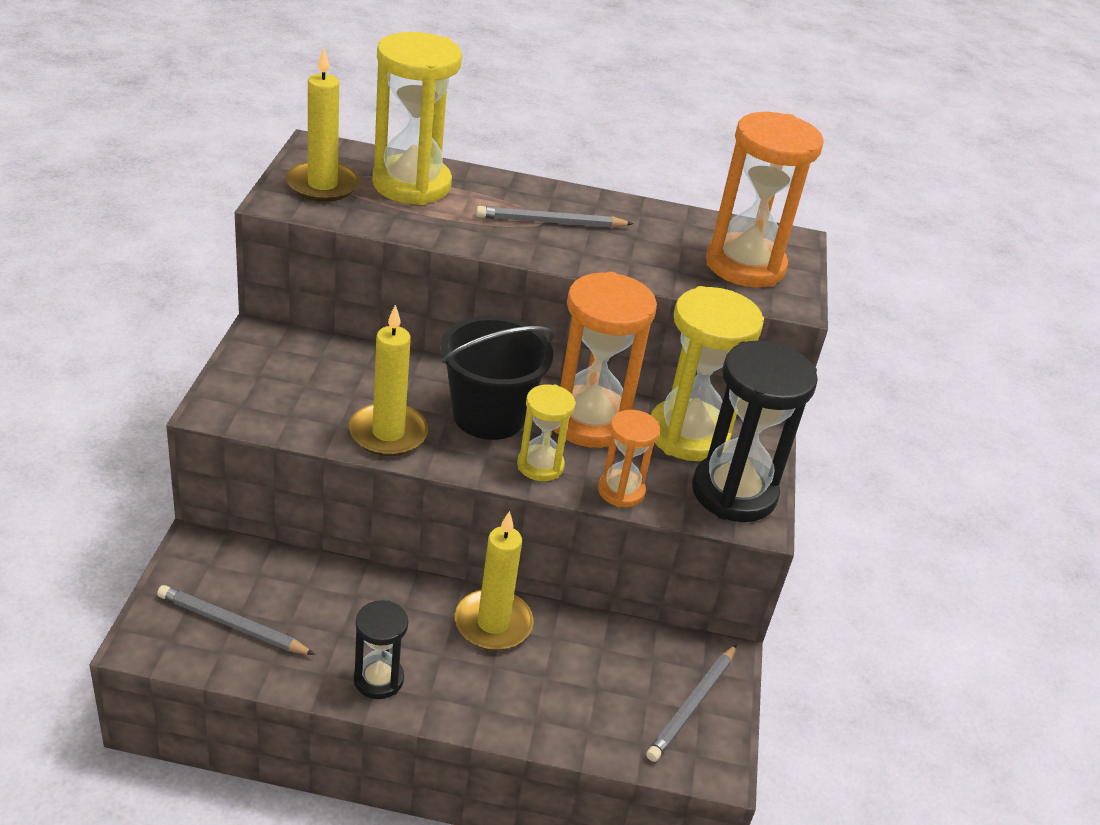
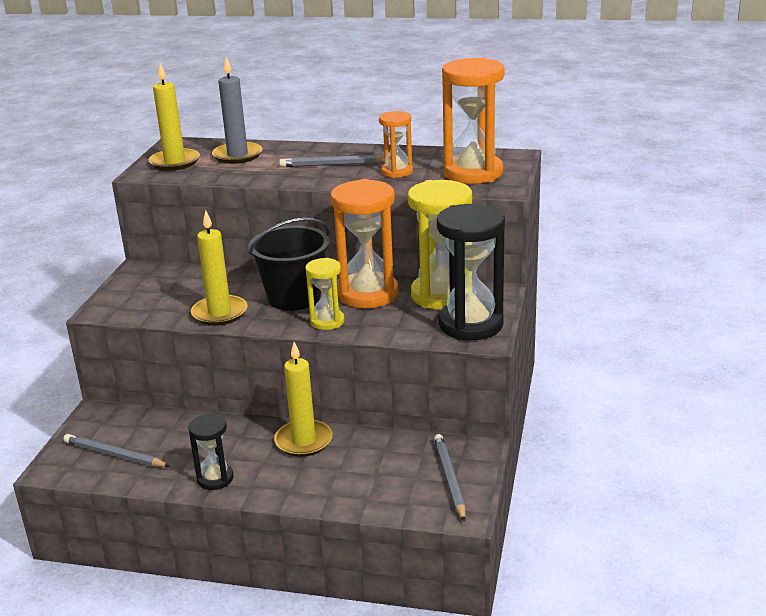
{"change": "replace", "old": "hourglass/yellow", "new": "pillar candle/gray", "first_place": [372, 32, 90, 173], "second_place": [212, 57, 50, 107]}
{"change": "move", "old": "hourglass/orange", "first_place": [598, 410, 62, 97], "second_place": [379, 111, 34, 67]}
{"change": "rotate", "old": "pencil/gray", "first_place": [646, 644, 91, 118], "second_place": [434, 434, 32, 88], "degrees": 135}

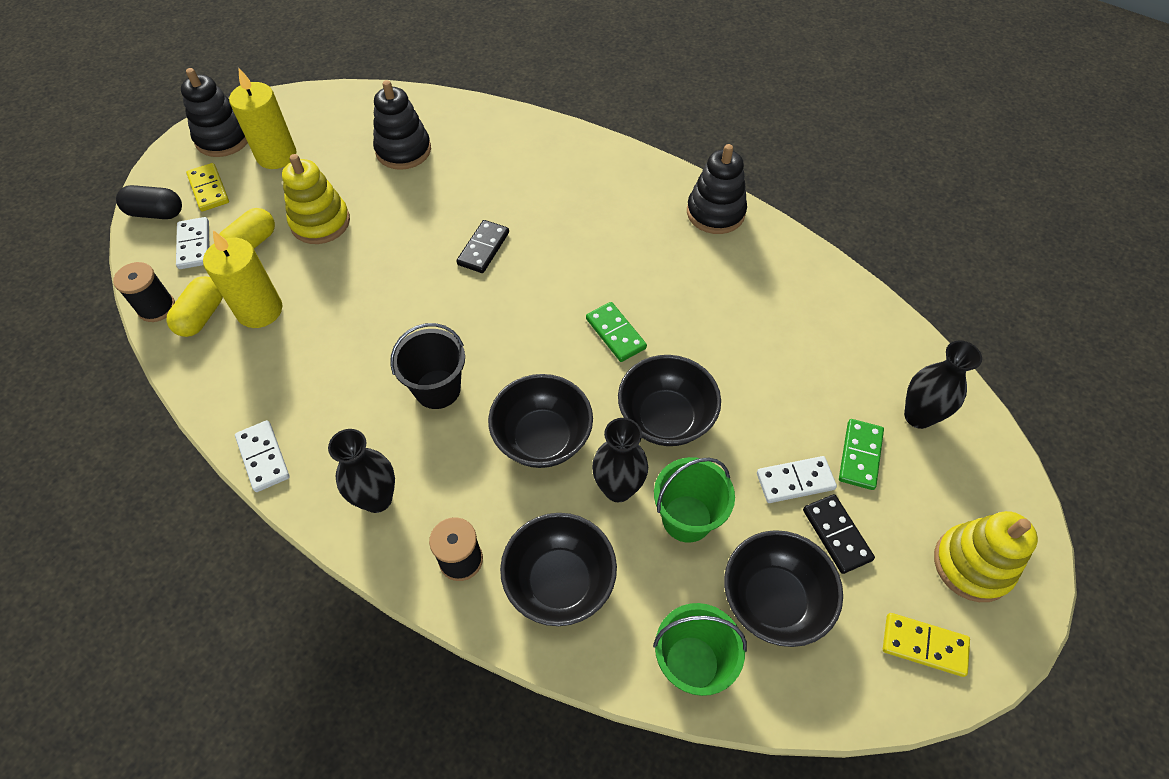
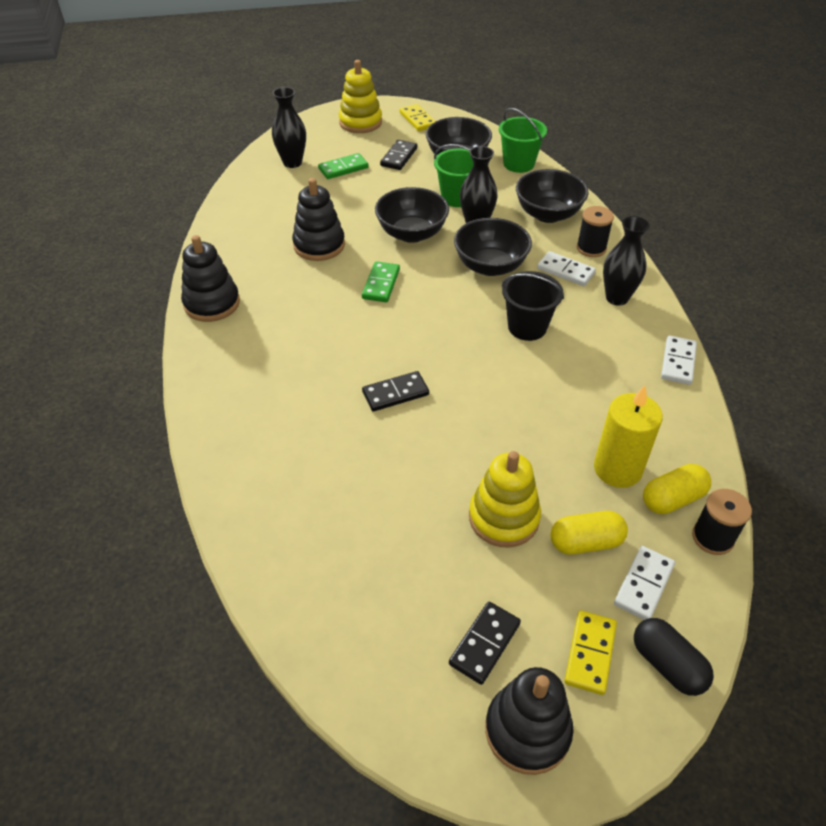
{"change": "replace", "old": "pillar candle/yellow", "new": "domino piece/ebony", "first_place": [229, 68, 68, 101], "second_place": [449, 602, 72, 83]}
{"change": "move", "old": "stacking toy/ebony", "first_place": [373, 80, 58, 90], "second_place": [292, 178, 53, 83]}
{"change": "move", "old": "domino piece/snow-white", "first_place": [757, 456, 80, 47], "second_place": [537, 251, 59, 35]}

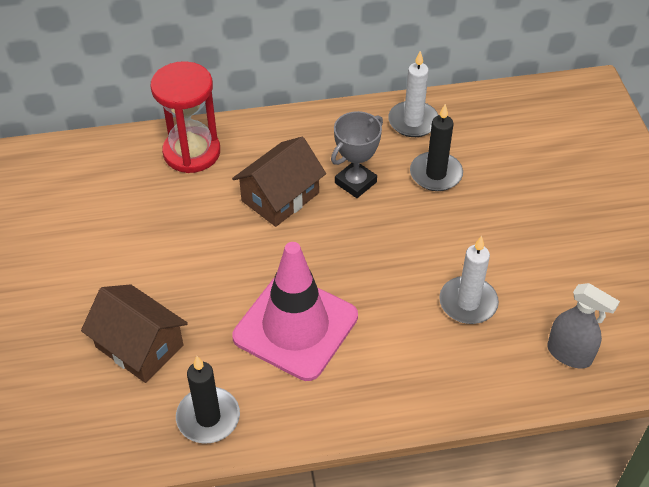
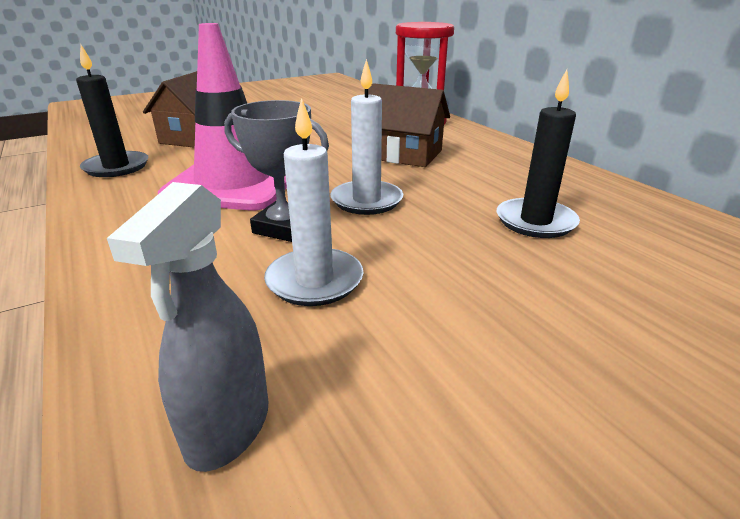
{"change": "move", "old": "pillar candle/snow-white", "first_place": [388, 51, 50, 86], "second_place": [330, 59, 73, 156]}
{"change": "move", "old": "trophy/gray", "first_place": [331, 111, 52, 87], "second_place": [224, 100, 105, 142]}

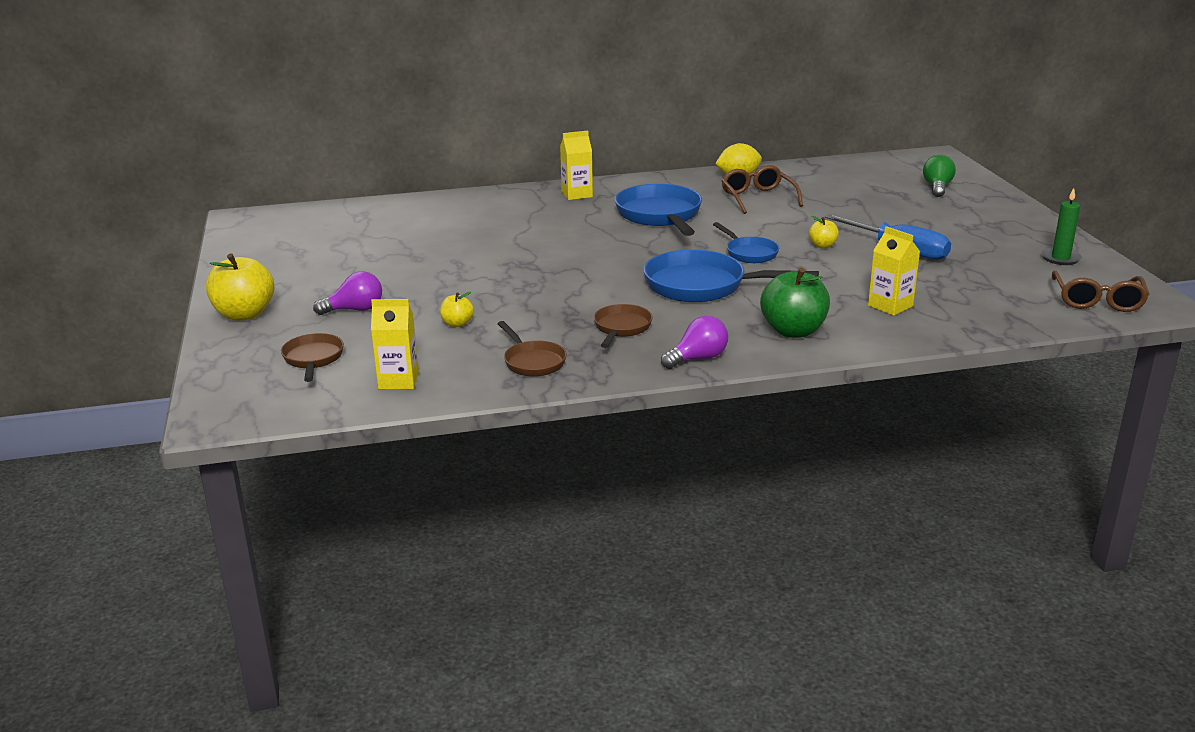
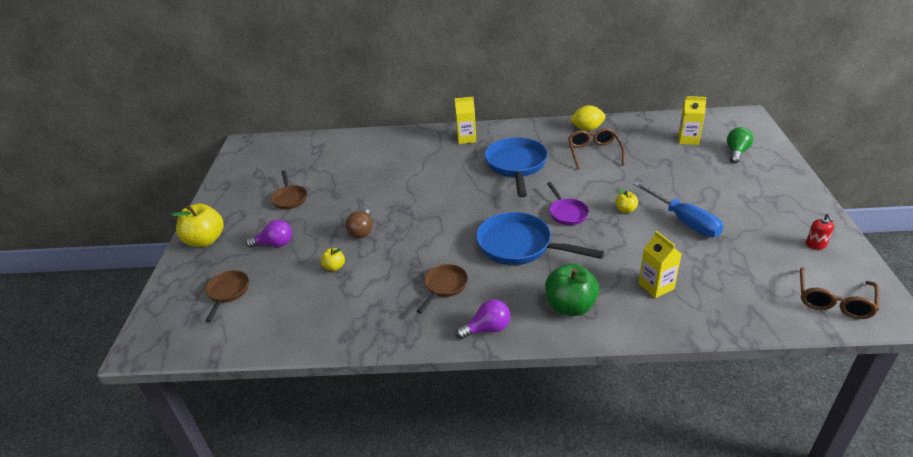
{"change": "replace", "old": "pillar candle/emerald", "new": "pump bottle/scarlet", "first_place": [1041, 188, 41, 77], "second_place": [806, 213, 28, 36]}
{"change": "recolor", "old": "pan/blue", "new": "pan/violet", "first_place": [713, 222, 66, 41], "second_place": [547, 182, 42, 43]}
{"change": "move", "old": "juice carton/yellow", "first_place": [371, 299, 48, 90], "second_place": [678, 96, 29, 49]}
{"change": "move", "old": "pan/russet", "first_place": [498, 321, 69, 56], "second_place": [271, 170, 36, 40]}
{"change": "insert", "new": "lightbulb/russet", "second_place": [345, 208, 28, 30]}

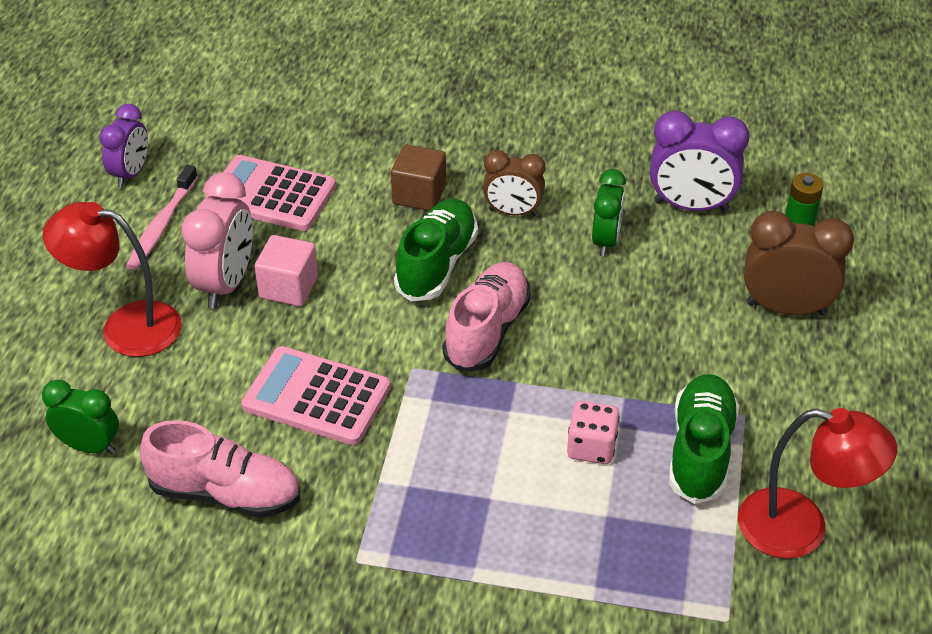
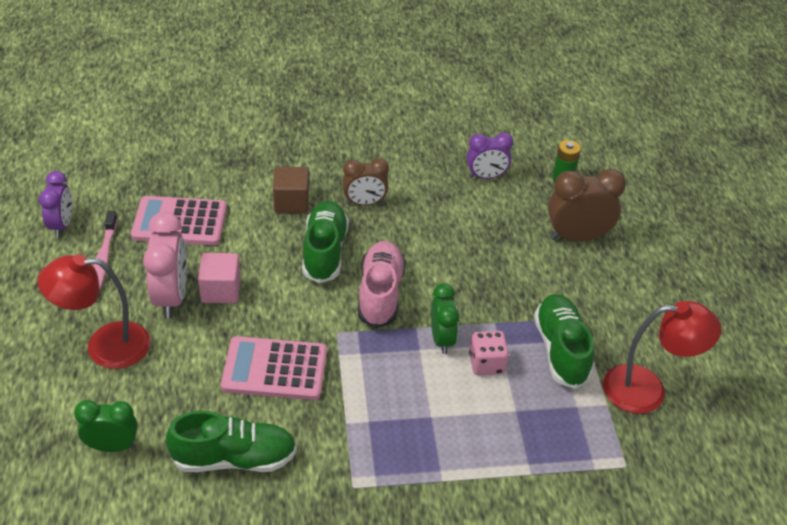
{"change": "resize", "old": "clock/violet", "first_place": [650, 110, 100, 101], "second_place": [467, 132, 46, 47], "factor": 0.66}
{"change": "move", "old": "clock/emerald", "first_place": [592, 169, 34, 88], "second_place": [431, 283, 28, 71]}
{"change": "recolor", "old": "shoe/pink", "new": "shoe/emerald", "first_place": [140, 420, 160, 98], "second_place": [166, 411, 131, 61]}

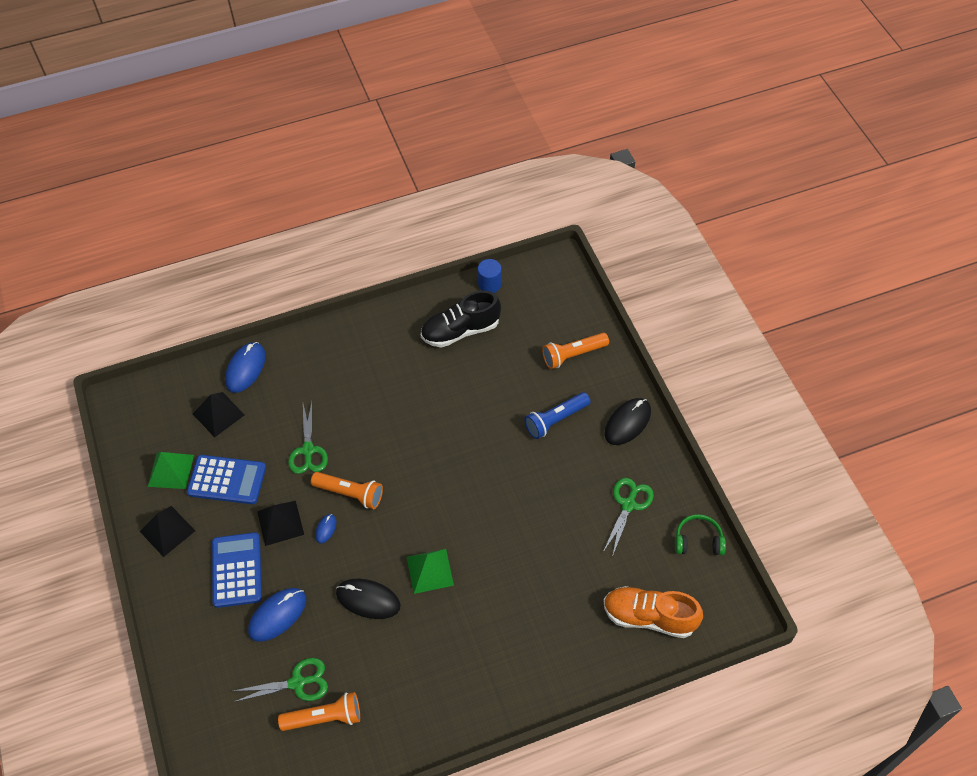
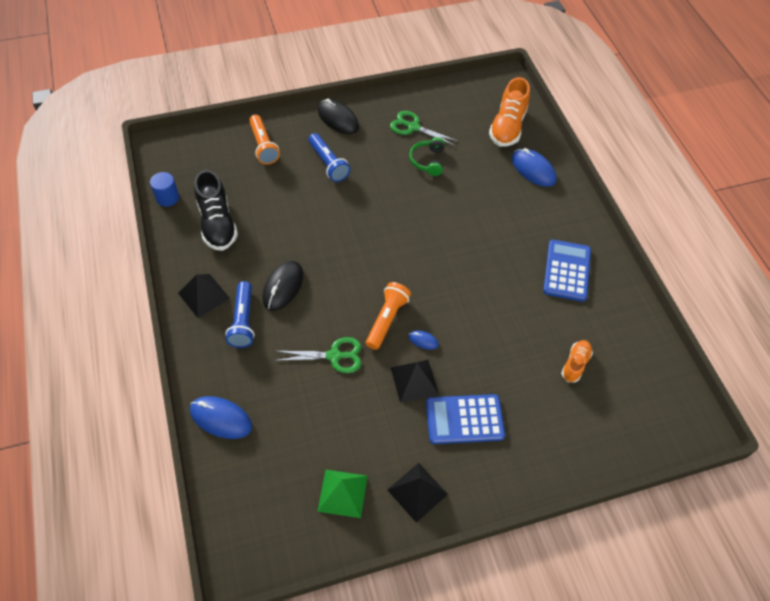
{"change": "move", "old": "pyramid shape/ebony", "first_place": [193, 392, 52, 45], "second_place": [178, 274, 52, 44]}
{"change": "move", "old": "pocket calculator/blue", "first_place": [187, 455, 79, 49], "second_place": [543, 240, 48, 62]}
{"change": "move", "old": "headphones/emerald", "first_place": [675, 514, 51, 41], "second_place": [409, 137, 36, 39]}
{"change": "delete", "old": "pyramid shape/emerald", "first_place": [407, 549, 47, 45]}
{"change": "move", "old": "mouse/ebony", "first_place": [336, 578, 65, 41], "second_place": [262, 261, 41, 50]}
{"change": "move", "old": "mouse/blue", "first_place": [248, 588, 58, 54], "second_place": [512, 148, 44, 39]}
{"change": "replace", "old": "pair of scissors/emerald", "new": "shoe/orange", "first_place": [234, 658, 94, 44], "second_place": [561, 340, 32, 42]}
{"change": "delete", "old": "pocket torch/orange", "first_place": [278, 692, 82, 39]}
{"change": "insert", "new": "pocket torch/blue", "second_place": [225, 281, 29, 67]}

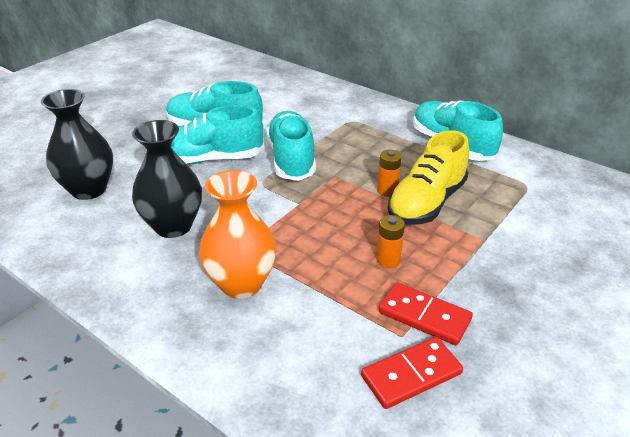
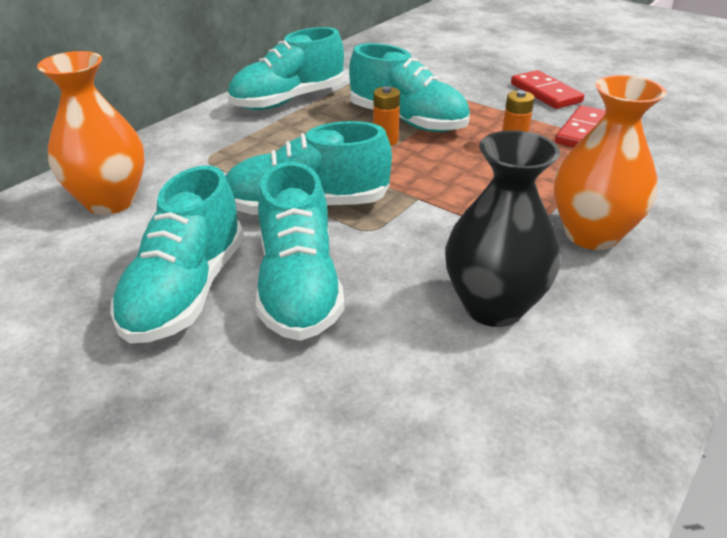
{"change": "delete", "old": "flower vase/ebony", "first_place": [41, 89, 72, 111]}
{"change": "recolor", "old": "shoe/yellow", "new": "shoe/teal", "first_place": [388, 130, 81, 95], "second_place": [349, 43, 121, 89]}
{"change": "move", "old": "domino piece/scarlet", "first_place": [361, 337, 102, 72], "second_place": [511, 70, 73, 39]}
{"change": "insert", "new": "flower vase/orange", "second_place": [37, 51, 108, 164]}

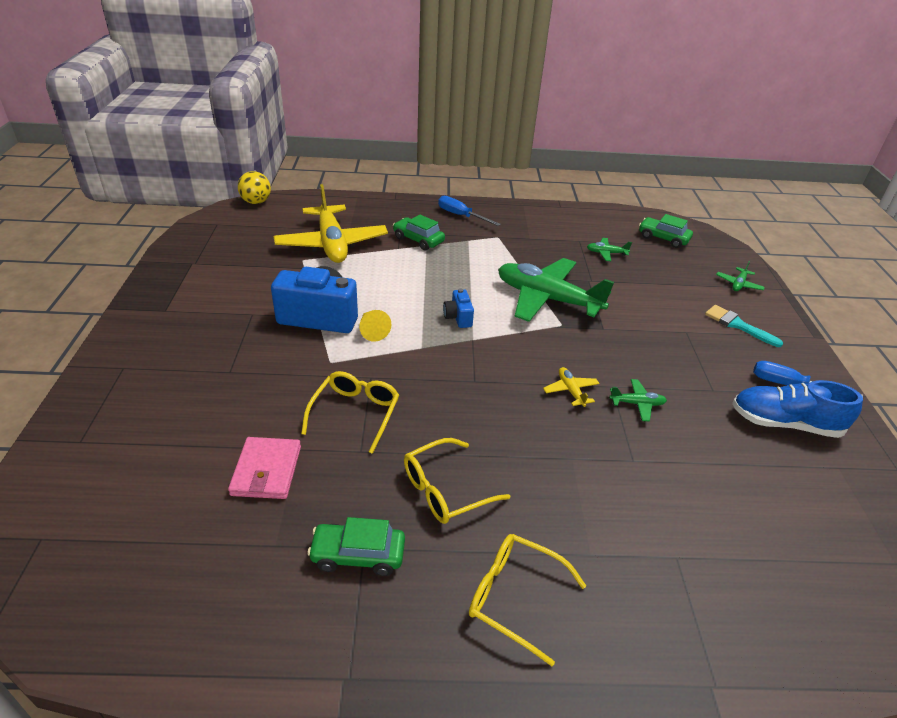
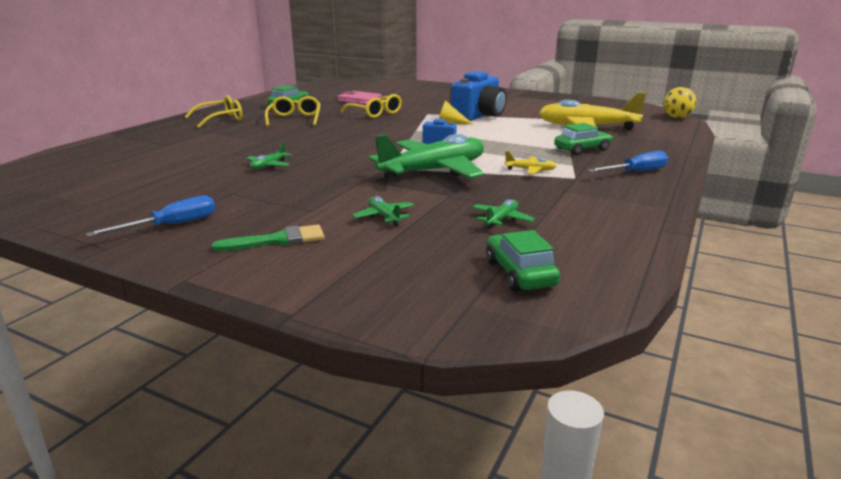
{"change": "rotate", "old": "toy car/emerald", "first_place": [639, 214, 54, 34], "second_place": [486, 230, 74, 62], "degrees": -75}
{"change": "move", "old": "toy plane/emerald", "first_place": [716, 261, 49, 30], "second_place": [352, 196, 62, 30]}
{"change": "recolor", "old": "paint brush/teal", "new": "paint brush/emerald", "first_place": [705, 305, 78, 42], "second_place": [212, 225, 113, 26]}
{"change": "move", "old": "toy plane/yellow", "first_place": [543, 367, 57, 41], "second_place": [505, 151, 51, 23]}
{"change": "delete", "old": "shoe/blue", "first_place": [732, 380, 131, 58]}

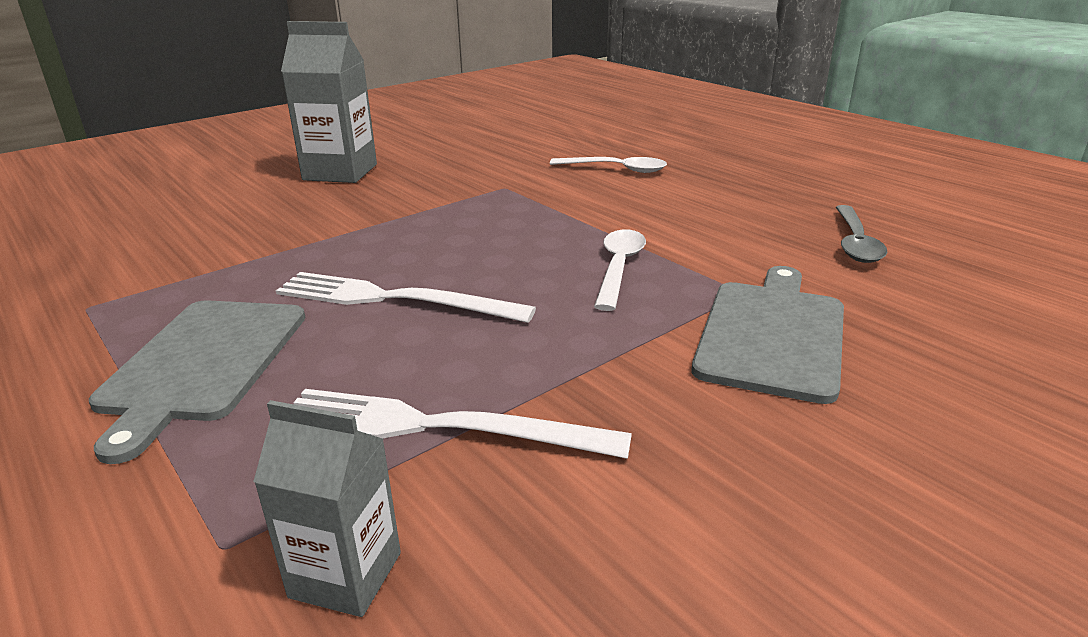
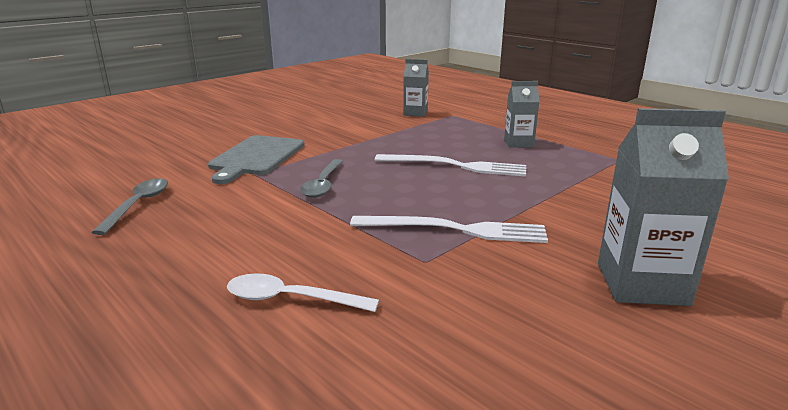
{"change": "recolor", "old": "tablespoon/snow-white", "new": "tablespoon/gray", "first_place": [594, 230, 52, 81], "second_place": [300, 159, 43, 39]}
{"change": "replace", "old": "cutting board/gray", "new": "juice carton/gray", "first_place": [89, 300, 217, 164], "second_place": [504, 81, 36, 67]}
{"change": "move", "old": "fork/snow-white", "first_place": [294, 389, 338, 70], "second_place": [350, 216, 198, 27]}

